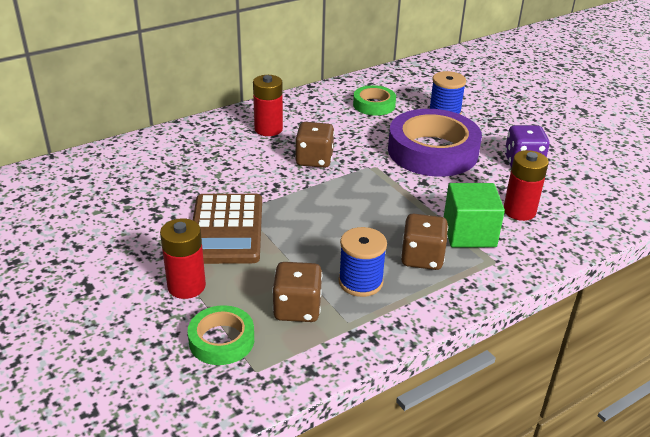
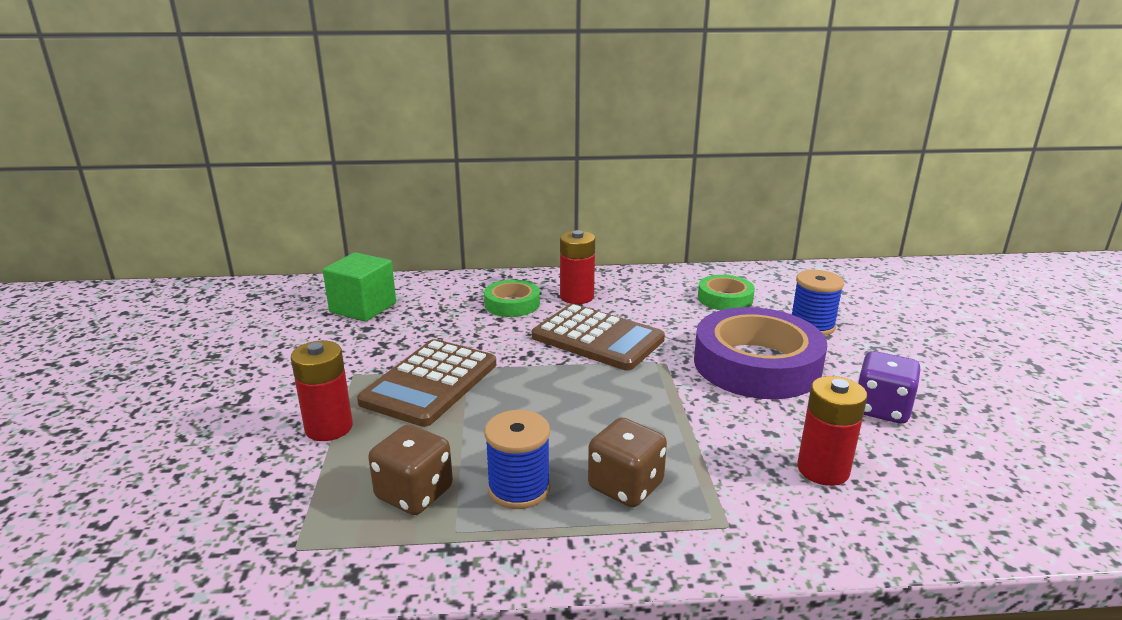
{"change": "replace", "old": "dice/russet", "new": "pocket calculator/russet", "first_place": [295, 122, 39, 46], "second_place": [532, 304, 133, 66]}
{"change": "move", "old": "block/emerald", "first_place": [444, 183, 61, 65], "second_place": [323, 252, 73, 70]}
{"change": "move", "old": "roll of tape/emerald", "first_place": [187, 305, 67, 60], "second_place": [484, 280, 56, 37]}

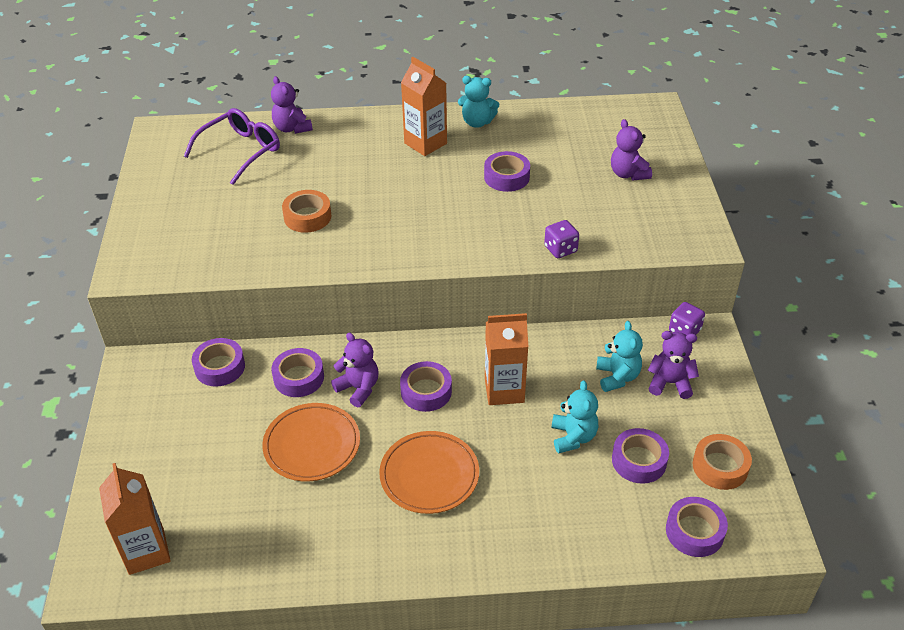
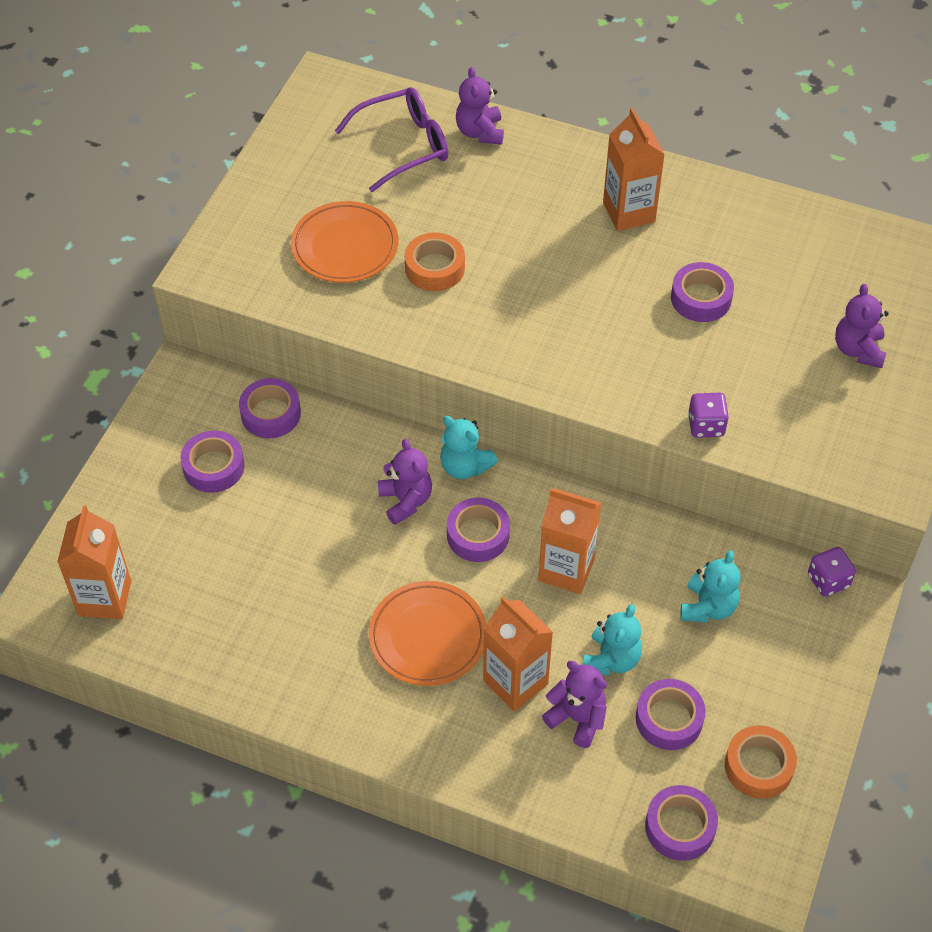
{"change": "move", "old": "stuffed bear/teal", "first_place": [458, 76, 41, 52], "second_place": [440, 416, 58, 63]}
{"change": "move", "old": "stuffed bear/violet", "first_place": [648, 331, 51, 68], "second_place": [542, 661, 65, 87]}
{"change": "move", "old": "roll of tape/violet", "first_place": [271, 348, 53, 49], "second_place": [181, 431, 63, 62]}
{"change": "move", "old": "flat dish/orange", "first_place": [262, 403, 98, 78], "second_place": [291, 201, 107, 82]}
{"change": "insert", "new": "juice carton/orange", "second_place": [483, 596, 70, 115]}

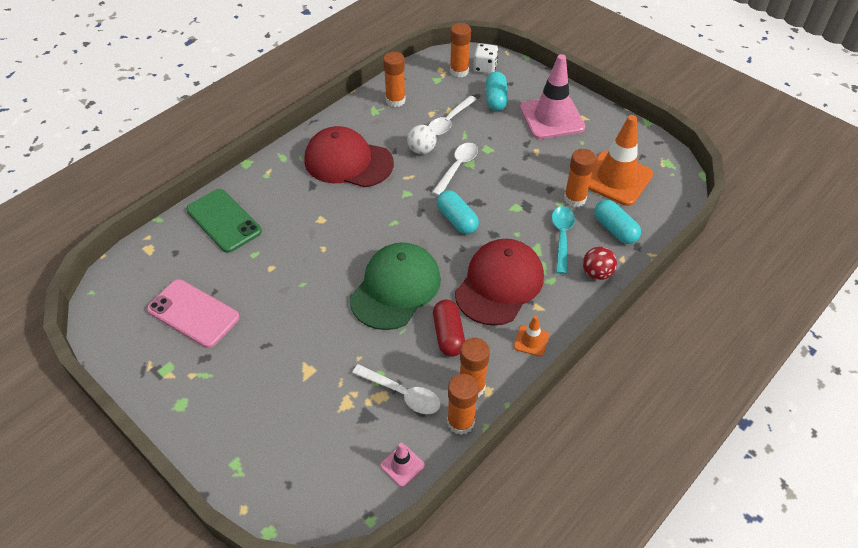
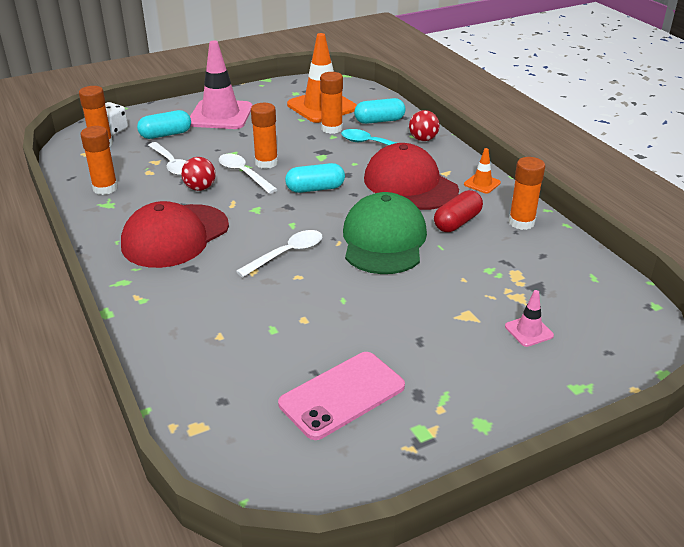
{"change": "rotate", "old": "capsule/teal", "first_place": [486, 71, 22, 40], "second_place": [137, 110, 54, 29], "degrees": -45}
{"change": "recolor", "old": "play ball/snow-white", "new": "play ball/scarlet", "first_place": [407, 125, 29, 29], "second_place": [181, 157, 35, 34]}
{"change": "delete", "old": "phone/emerald", "first_place": [186, 189, 76, 64]}
{"change": "rotate", "old": "peaked cap/emerald", "first_place": [350, 242, 91, 88], "second_place": [343, 192, 84, 82], "degrees": 45}
{"change": "rotate", "old": "capsule/scarlet", "first_place": [433, 300, 32, 57], "second_place": [434, 190, 49, 42], "degrees": -60}
{"change": "move", "old": "tablespoon/snow-white", "first_place": [352, 364, 88, 50], "second_place": [236, 230, 86, 47]}
{"change": "move", "old": "glue stick/orange", "first_place": [447, 374, 32, 61], "second_place": [251, 103, 27, 66]}
{"change": "move", "old": "safety cone/pink", "first_place": [380, 443, 45, 44], "second_place": [505, 290, 49, 57]}

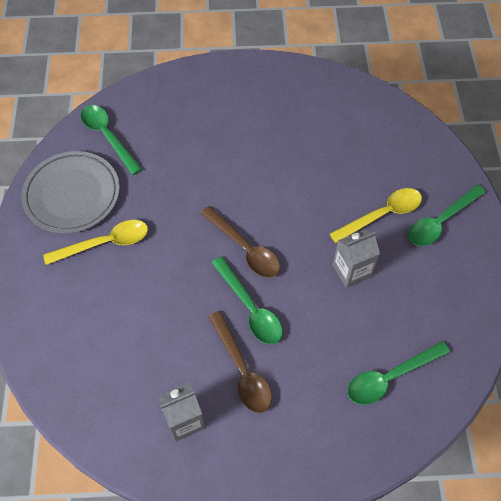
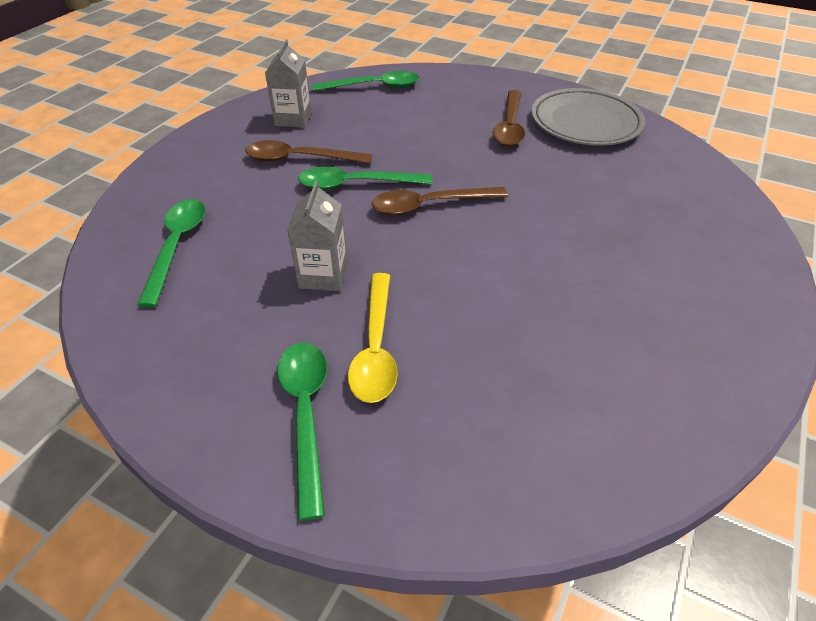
{"change": "move", "old": "tablespoon/emerald", "first_place": [81, 105, 61, 70], "second_place": [312, 71, 107, 20]}
{"change": "recolor", "old": "tablespoon/yellow", "new": "tablespoon/russet", "first_place": [43, 220, 105, 45], "second_place": [493, 90, 32, 56]}

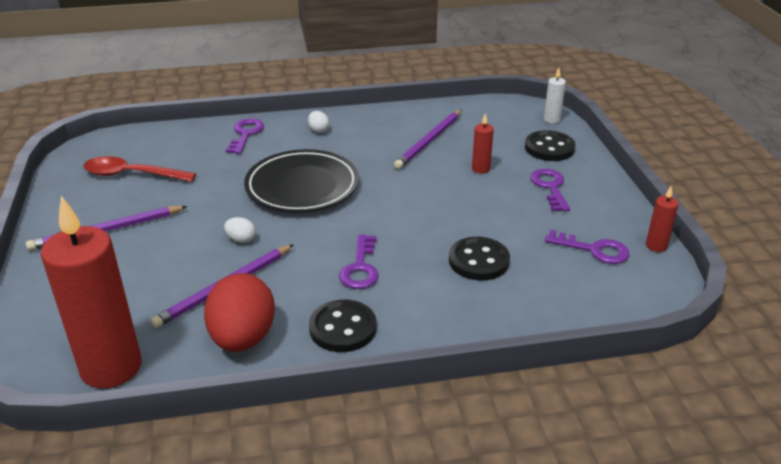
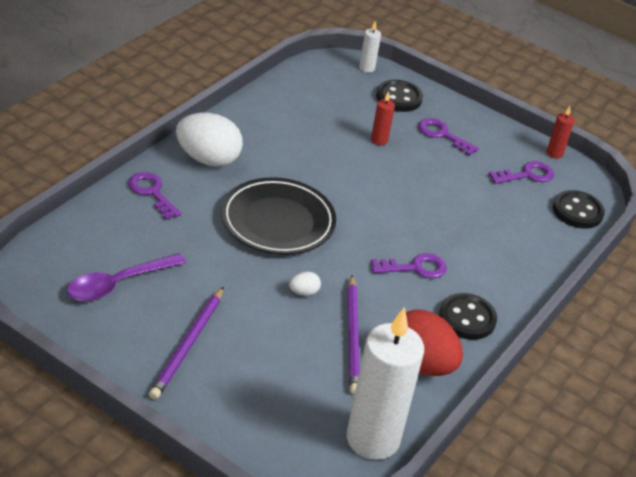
{"change": "delete", "old": "pencil/violet", "first_place": [394, 110, 68, 59]}
{"change": "resize", "old": "egg shape/snow-white", "first_place": [308, 111, 21, 22], "second_place": [176, 113, 67, 54], "factor": 2.35}
{"change": "recolor", "old": "tablespoon/scarlet", "new": "tablespoon/violet", "first_place": [83, 156, 113, 26], "second_place": [67, 253, 119, 48]}
{"change": "recolor", "old": "pillar candle/scarlet", "new": "pillar candle/snow-white", "first_place": [41, 196, 101, 193], "second_place": [347, 307, 77, 153]}
{"change": "rotate", "old": "latchkey/violet", "first_place": [339, 234, 40, 55], "second_place": [371, 253, 76, 26], "degrees": -60}
{"change": "move", "old": "button/ebony", "first_place": [449, 237, 61, 43], "second_place": [553, 190, 52, 39]}

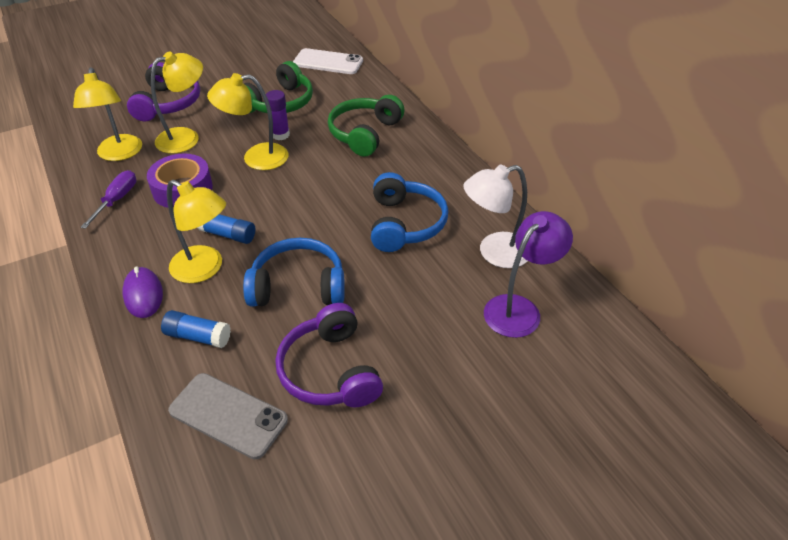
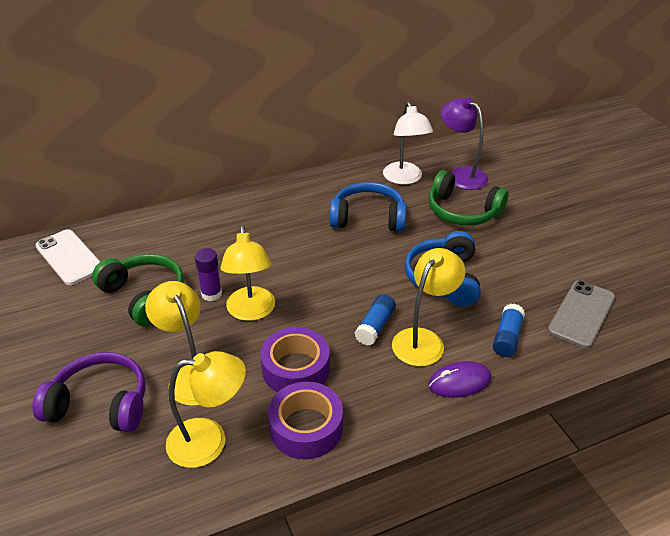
{"change": "rotate", "old": "phone/snow-white", "first_place": [293, 48, 70, 26], "second_place": [36, 229, 64, 56], "degrees": -60}
{"change": "move", "old": "headphones/emerald", "first_place": [328, 95, 76, 62], "second_place": [429, 170, 80, 56]}
{"change": "replace", "old": "flat screwdriver/violet", "new": "roll of tape/violet", "first_place": [81, 170, 55, 59], "second_place": [268, 382, 75, 77]}
{"change": "delete", "old": "headphones/violet", "first_place": [275, 303, 108, 104]}

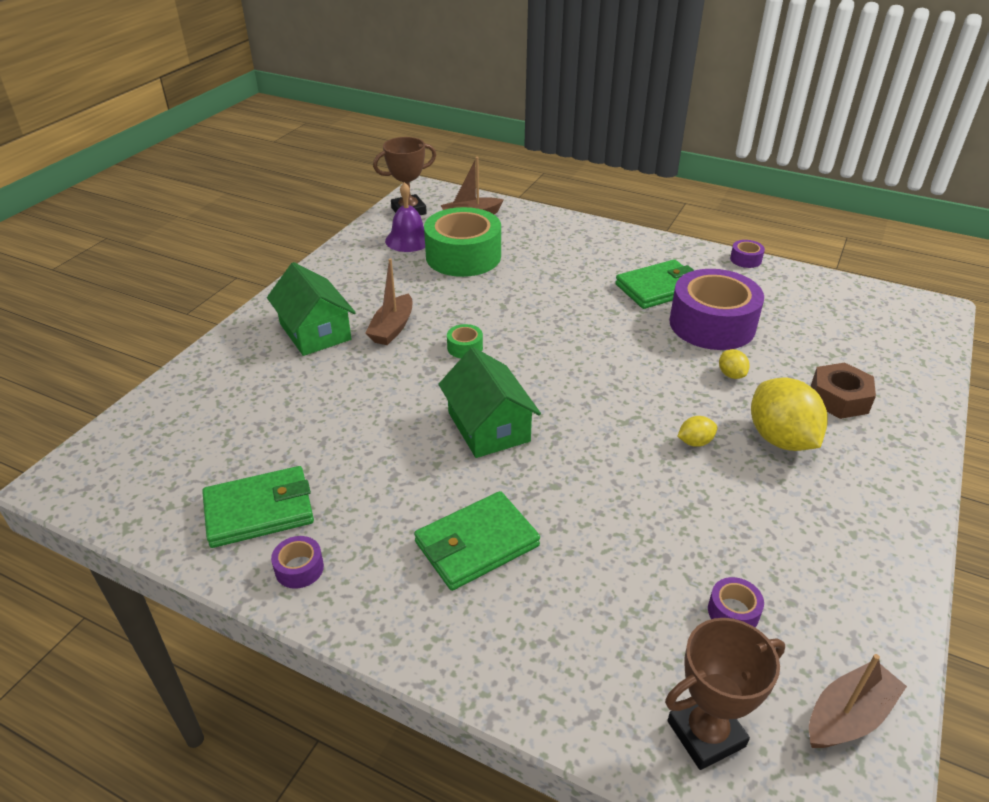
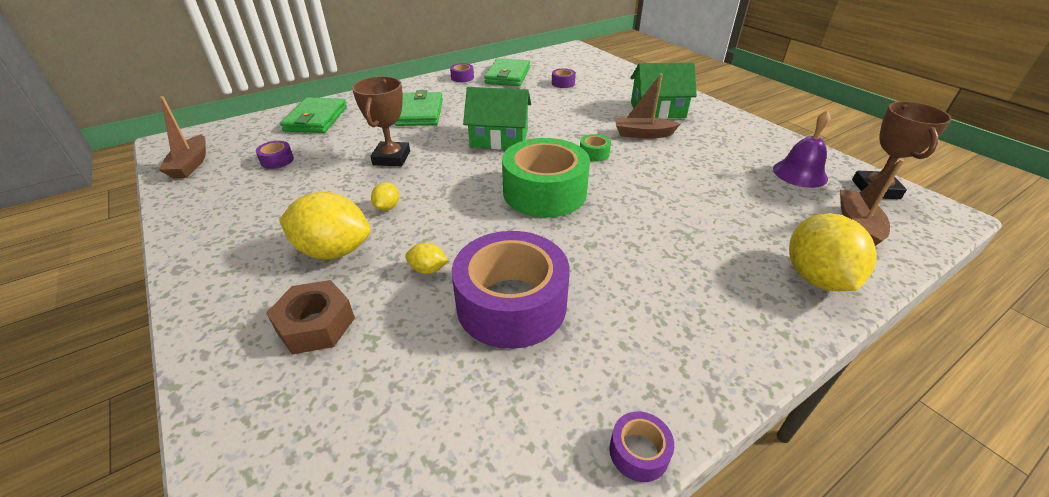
{"change": "move", "old": "roll of tape/emerald", "first_place": [424, 207, 77, 70], "second_place": [502, 138, 88, 79]}
{"change": "rotate", "old": "sailboat/russet", "first_place": [365, 258, 47, 87], "second_place": [615, 74, 65, 65], "degrees": -45}
{"change": "move", "old": "card wallet/emerald", "first_place": [615, 259, 80, 50], "second_place": [280, 97, 67, 36]}
{"change": "move", "old": "trophy/russet", "first_place": [665, 618, 120, 152], "second_place": [352, 76, 58, 90]}
{"change": "insert", "new": "roll of tape/violet", "second_place": [552, 68, 24, 20]}
{"change": "insert", "new": "citrus fruit/yellow", "second_place": [789, 213, 88, 78]}

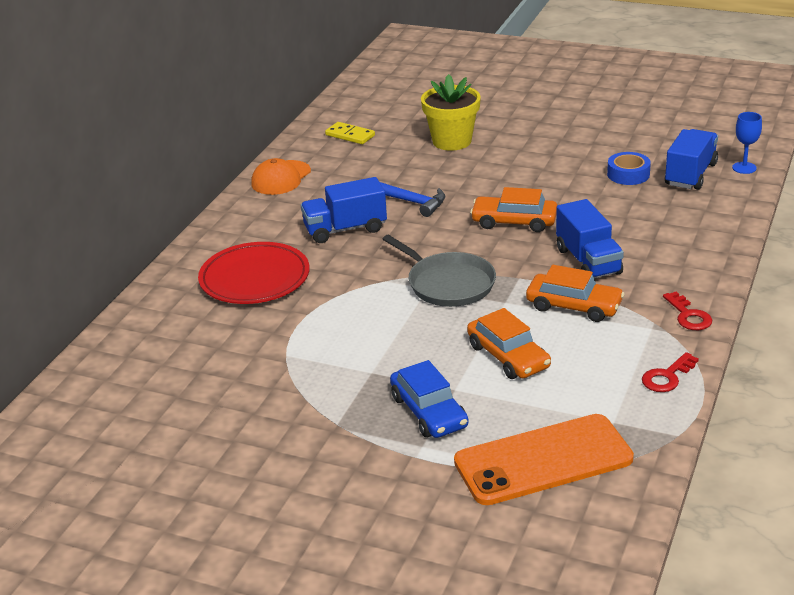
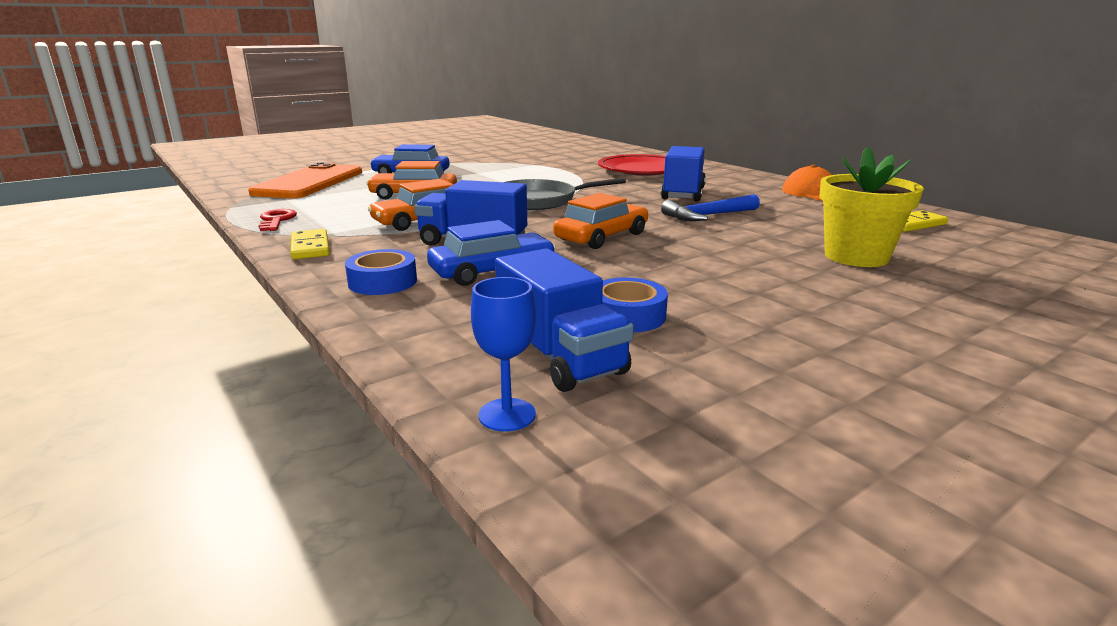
{"change": "replace", "old": "latchkey/scarlet", "new": "domino piece/yellow", "first_place": [663, 292, 49, 38], "second_place": [291, 229, 39, 30]}
{"change": "insert", "new": "toy car/blue", "second_place": [427, 220, 129, 66]}
{"change": "insert", "new": "roll of tape/blue", "second_place": [345, 249, 72, 46]}

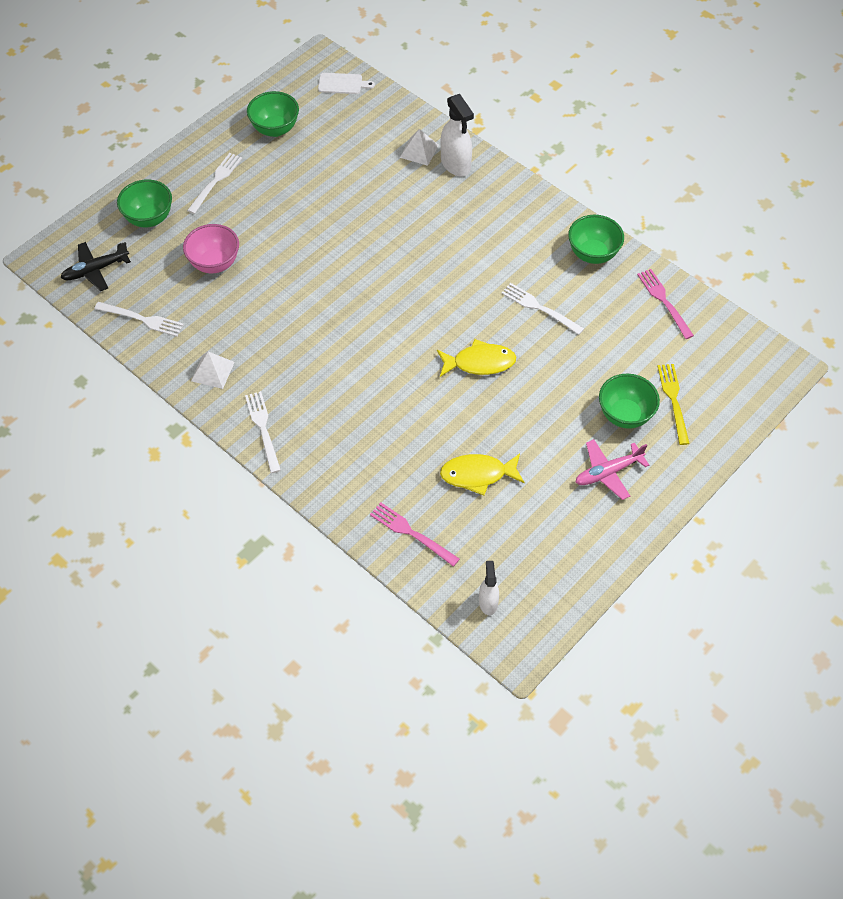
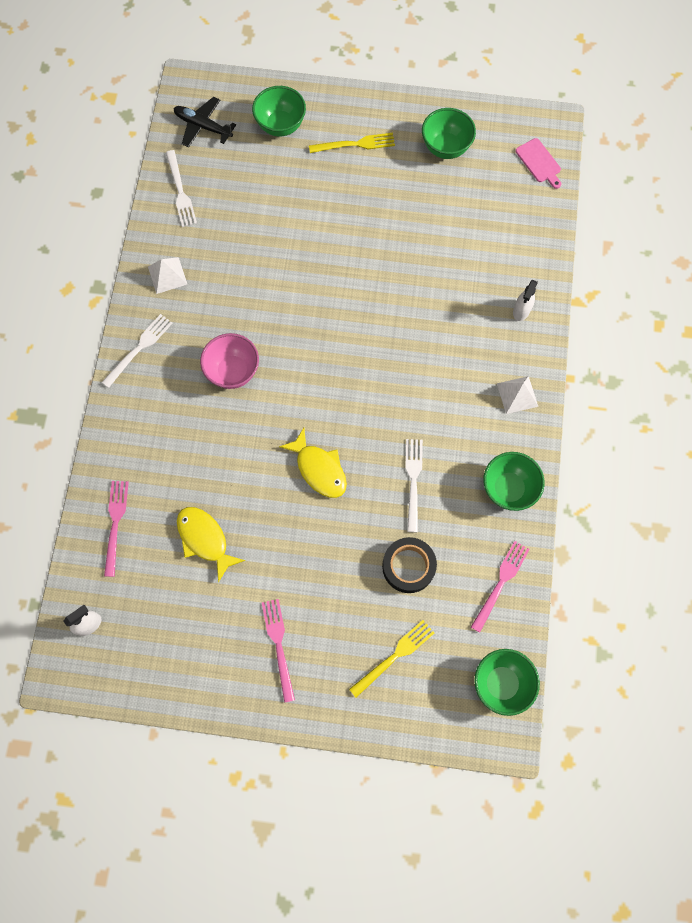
{"change": "recolor", "old": "cutting board/snow-white", "new": "cutting board/pink", "first_place": [318, 73, 57, 21], "second_place": [515, 138, 46, 51]}
{"change": "resize", "old": "spray cleaner/snow-white", "first_place": [440, 94, 34, 82], "second_place": [513, 280, 25, 41], "factor": 0.59}
{"change": "move", "old": "pyramid shape/snow-white", "first_place": [400, 129, 39, 37], "second_place": [497, 376, 41, 38]}
{"change": "recolor", "old": "fork/snow-white", "new": "fork/yellow", "first_place": [187, 153, 55, 61], "second_place": [309, 133, 86, 20]}
{"change": "move", "old": "bowl/pink", "first_place": [183, 224, 56, 49], "second_place": [200, 333, 59, 56]}
{"change": "move", "old": "bowl/emerald", "first_place": [599, 374, 61, 55], "second_place": [474, 649, 66, 67]}
{"change": "replace", "old": "toy plane/pink", "new": "fork/pink", "first_place": [575, 439, 74, 61], "second_place": [262, 599, 33, 104]}
{"change": "insert", "new": "roll of tape/ebony", "second_place": [382, 537, 55, 56]}

